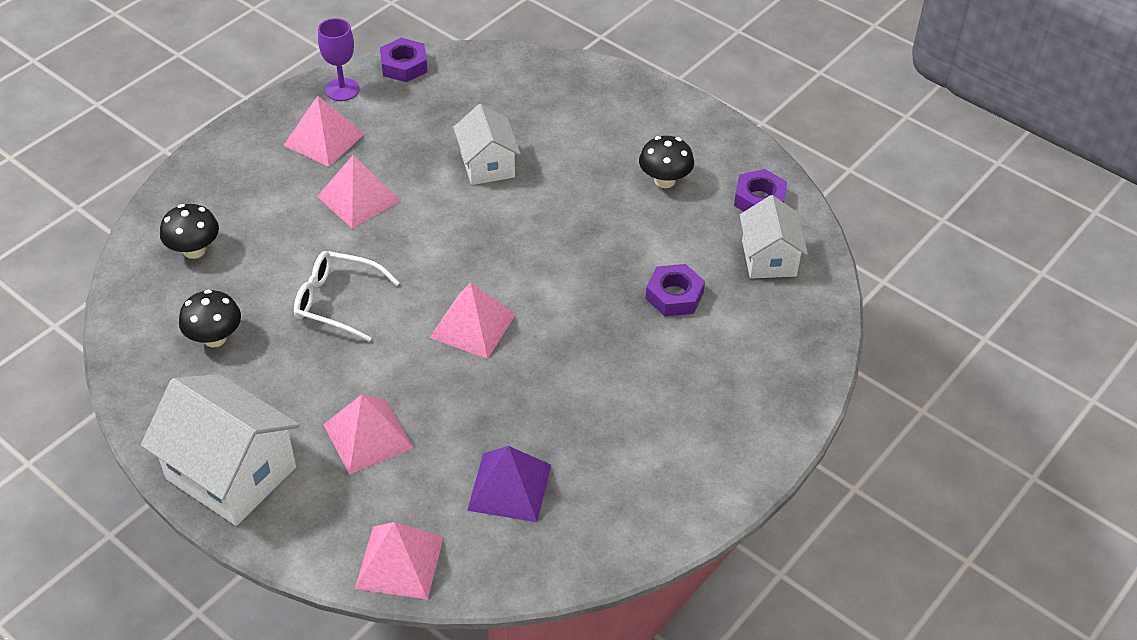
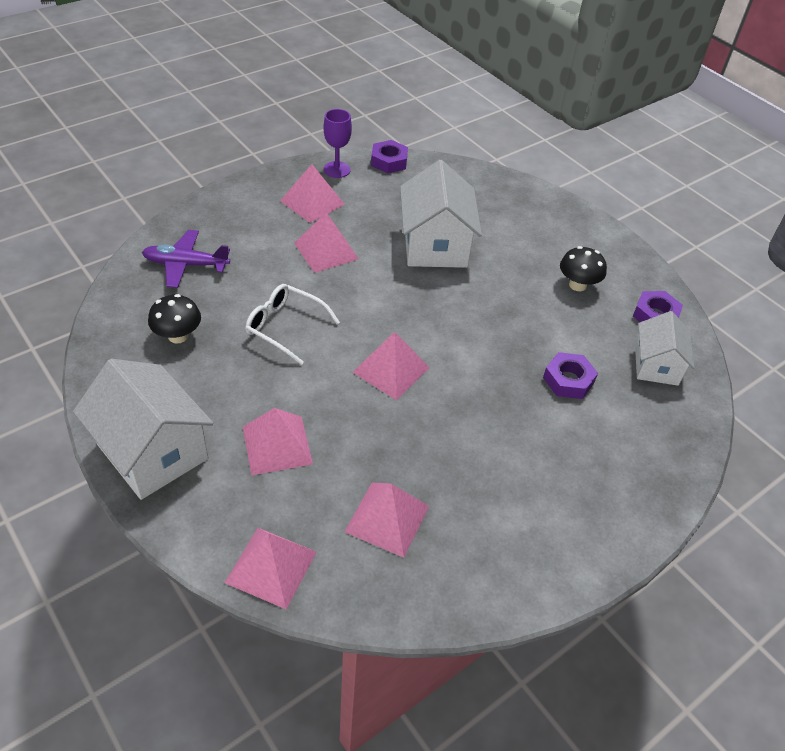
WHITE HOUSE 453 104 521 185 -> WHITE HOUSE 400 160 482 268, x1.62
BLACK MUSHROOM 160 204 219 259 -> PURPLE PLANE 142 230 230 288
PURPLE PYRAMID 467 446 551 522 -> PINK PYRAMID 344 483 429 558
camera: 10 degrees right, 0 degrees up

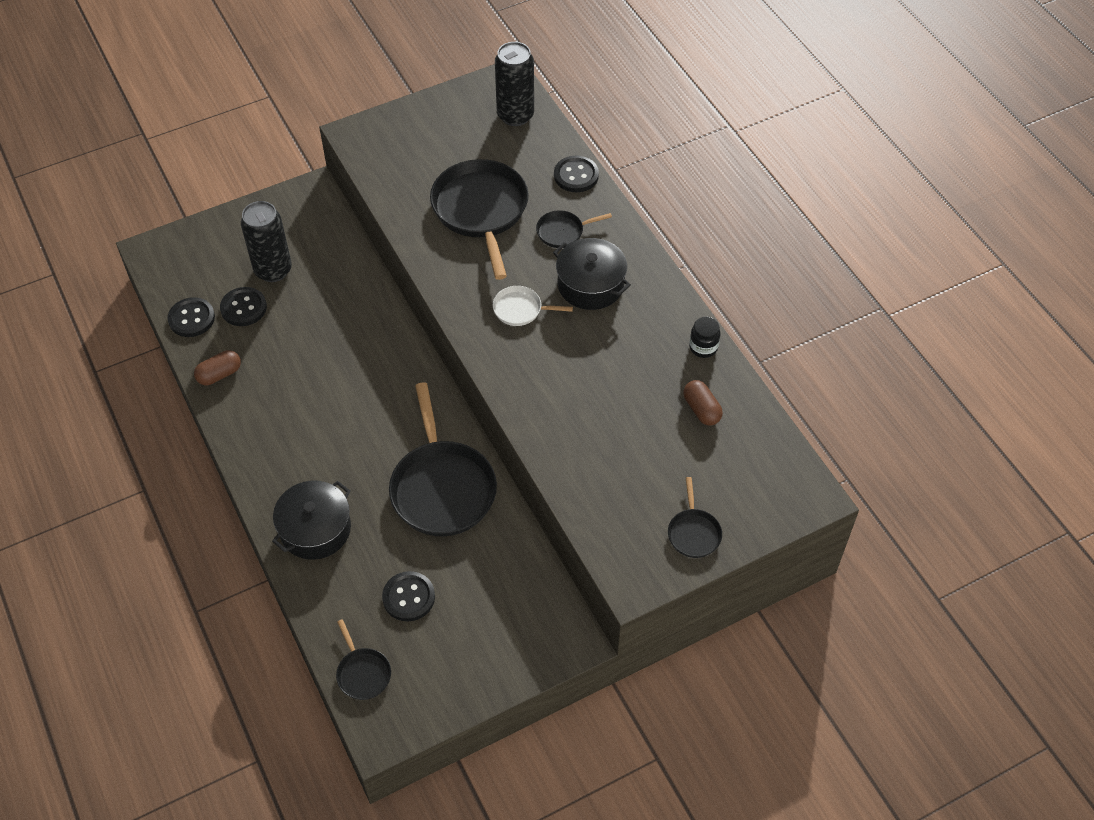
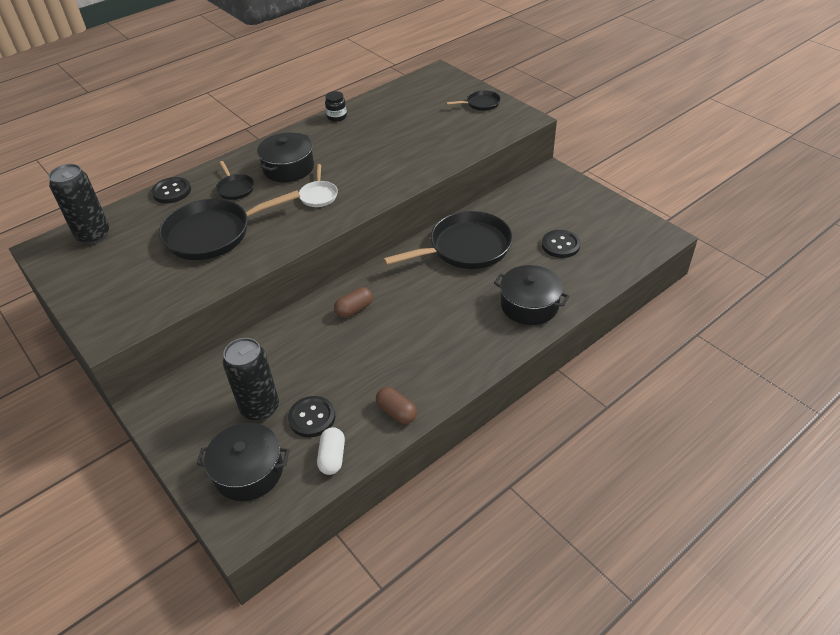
BLACK BUTTON 167 297 215 337 -> WHITE CAPSULE 317 427 345 475
BROWN CAPSULE 683 380 723 426 -> BROWN CAPSULE 334 287 373 318, shifted
BLACK PAN 336 619 391 700 -> none
none -> BLACK POT 197 423 289 501
camera: 100 degrees left, 10 degrees down

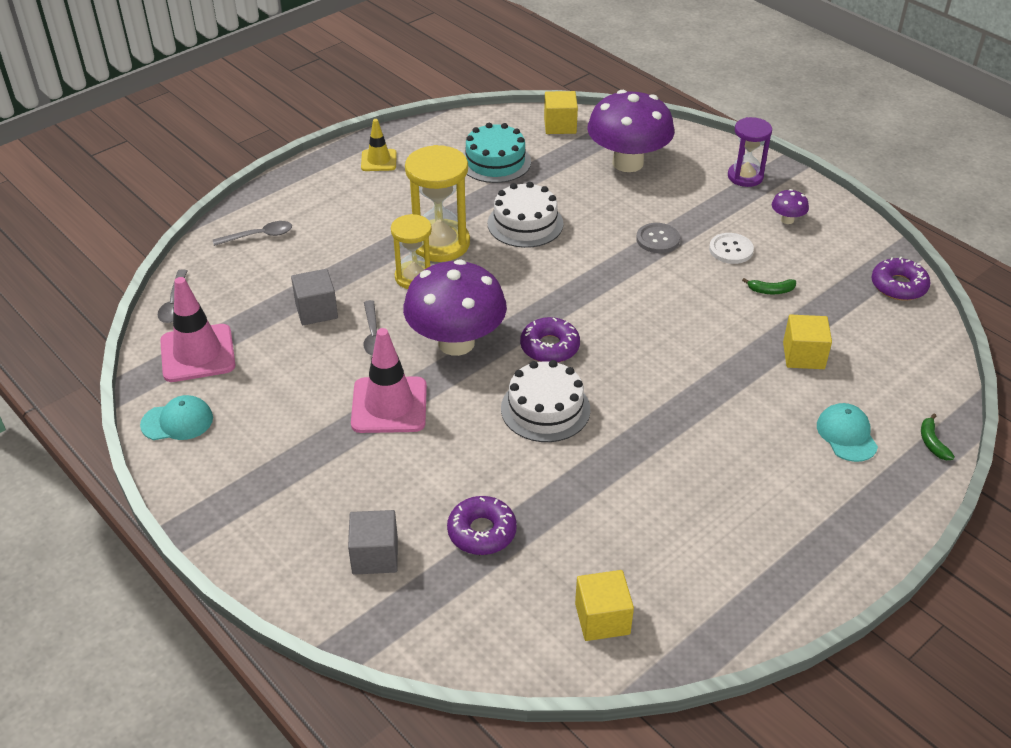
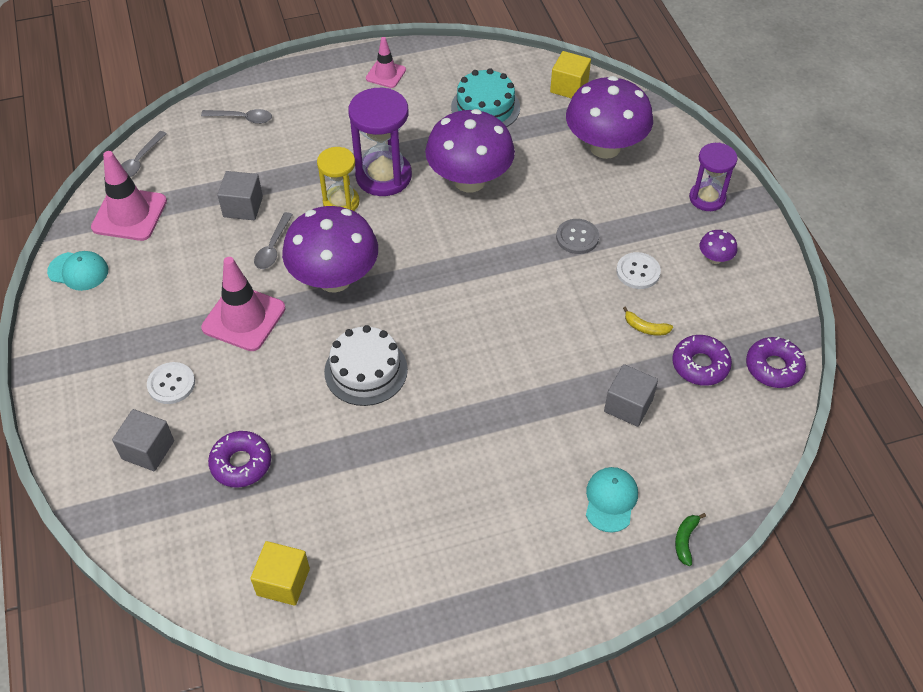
YELLOW TRAFFIC CONE 361 119 397 171 -> PINK TRAFFIC CONE 366 37 406 88
YELLOW HOURGLASS 405 145 470 262 -> PURPLE HOURGLASS 348 88 412 196
WHITE CAKE 488 182 563 248 -> PURPLE MUSHROOM 425 109 515 193
GREEN BANANA 742 278 796 294 -> YELLOW BANANA 623 306 673 335
YELLOW CUBE 783 315 832 369 -> GREY CUBE 604 364 658 427
PURPLE DONUT 520 317 580 363 -> PURPLE DONUT 672 335 732 386, shifted
none -> WHITE BUTTON 147 362 195 404
camera: 25 degrees right, 10 degrees up

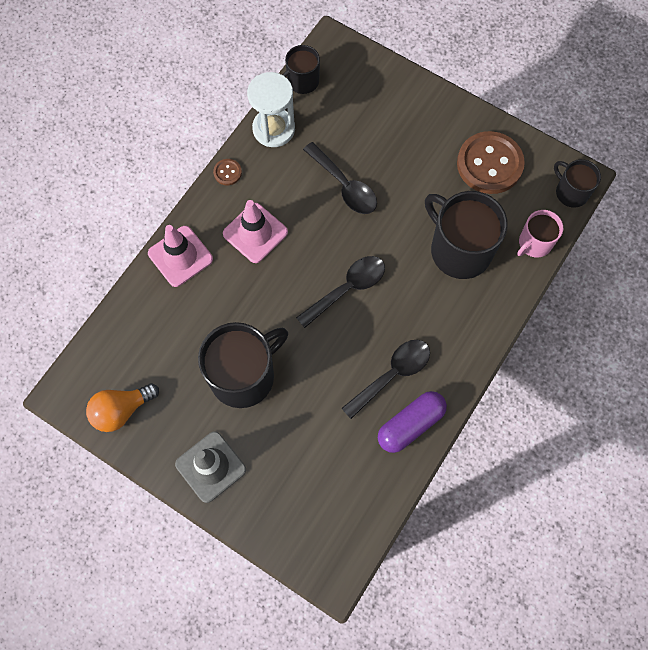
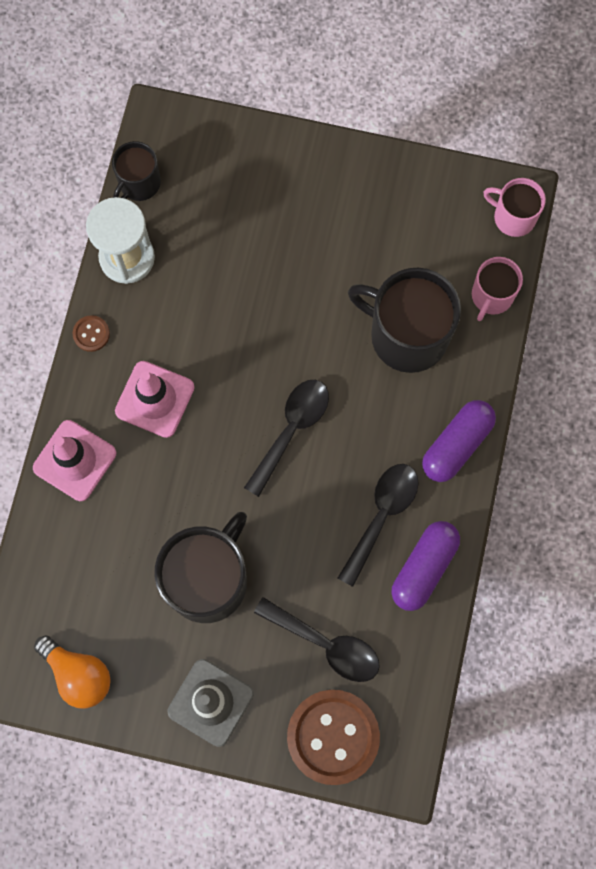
BROWN BUTTON 457 131 525 194 -> BROWN BUTTON 287 690 380 785, shifted
BLACK SPOON 303 142 377 214 -> BLACK SPOON 254 597 380 682, shifted
BLACK MUG 554 159 601 208 -> PINK MUG 484 178 546 237
ORANGE LIGHT BULB 86 383 159 432 -> ORANGE LIGHT BULB 34 635 111 709, 90 degrees counterclockwise
none -> PURPLE CAPSULE 422 400 496 482
camera: 20 degrees left, 5 degrees up

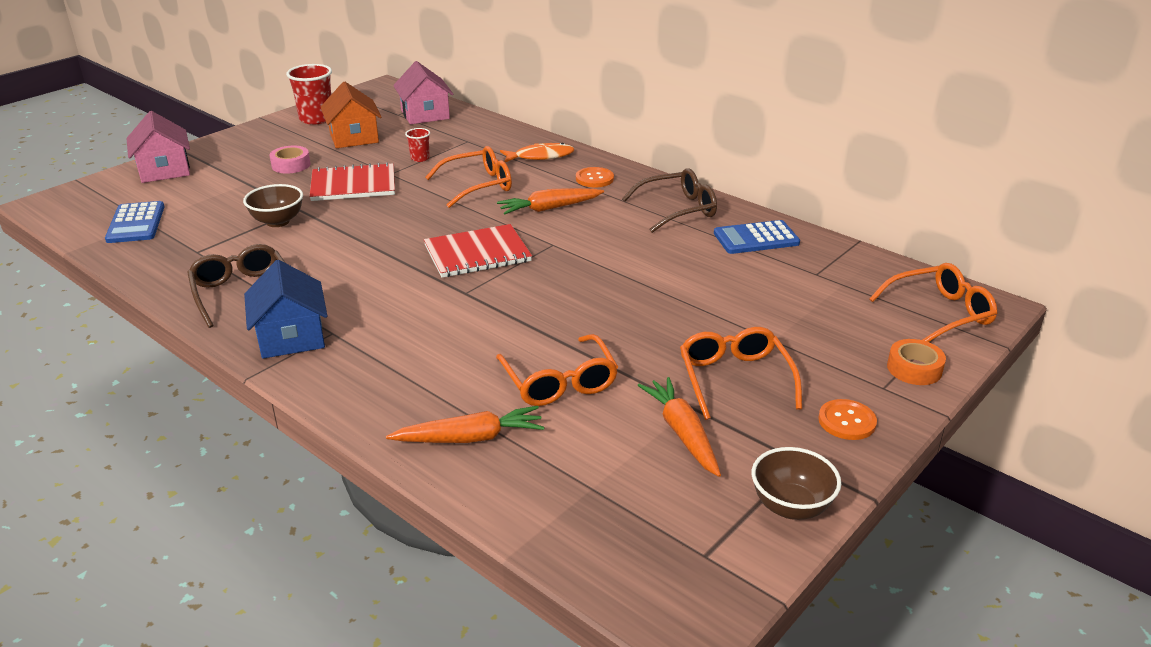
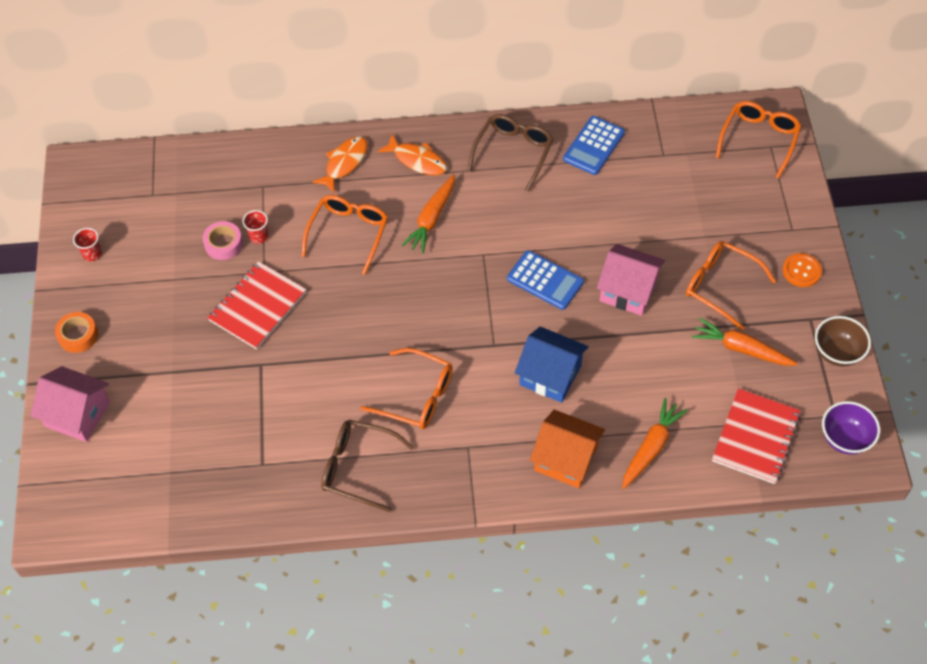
PINK HOUSE 393 61 453 124 -> PINK HOUSE 597 244 665 316, shifted
RED CUP 286 64 332 125 -> RED CUP 73 228 102 261, x0.52
ORANGE HOUSE 321 81 382 148 -> ORANGE HOUSE 530 410 605 488, shifted
PINK TAPE 269 146 310 174 -> PINK TAPE 203 221 243 260, shifted
ORANGE BUTTON 576 167 614 188 -> ORANGE FISH 378 134 447 176
BROWN BOWL 243 184 303 227 -> none
BLUE CALCULATOR 105 201 164 243 -> BLUE CALCULATOR 507 250 584 310, shifted
RED NOTEBOOK 424 224 532 278 -> RED NOTEBOOK 712 388 801 484, shifted
BLUE HOUSE 244 260 327 358 -> BLUE HOUSE 515 326 589 403, shifted
ORANGE GLASSES 496 334 618 406 -> ORANGE GLASSES 361 348 453 429, shifted
ORANGE TAPE 887 339 946 385 -> ORANGE TAPE 55 312 98 353, shifted
none -> PURPLE BOWL 822 401 880 455
camera: 45 degrees left, 25 degrees up

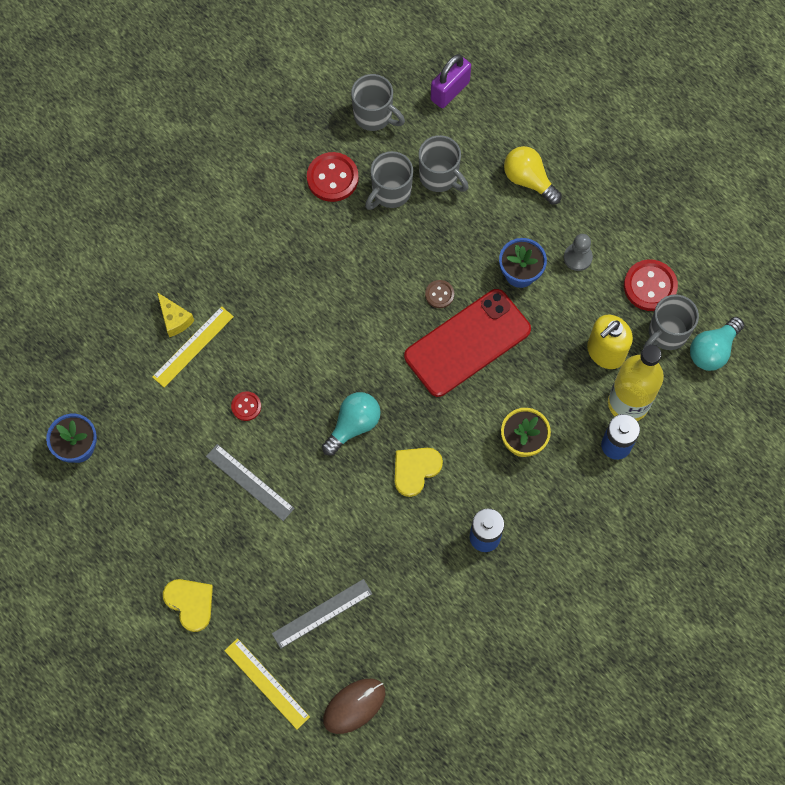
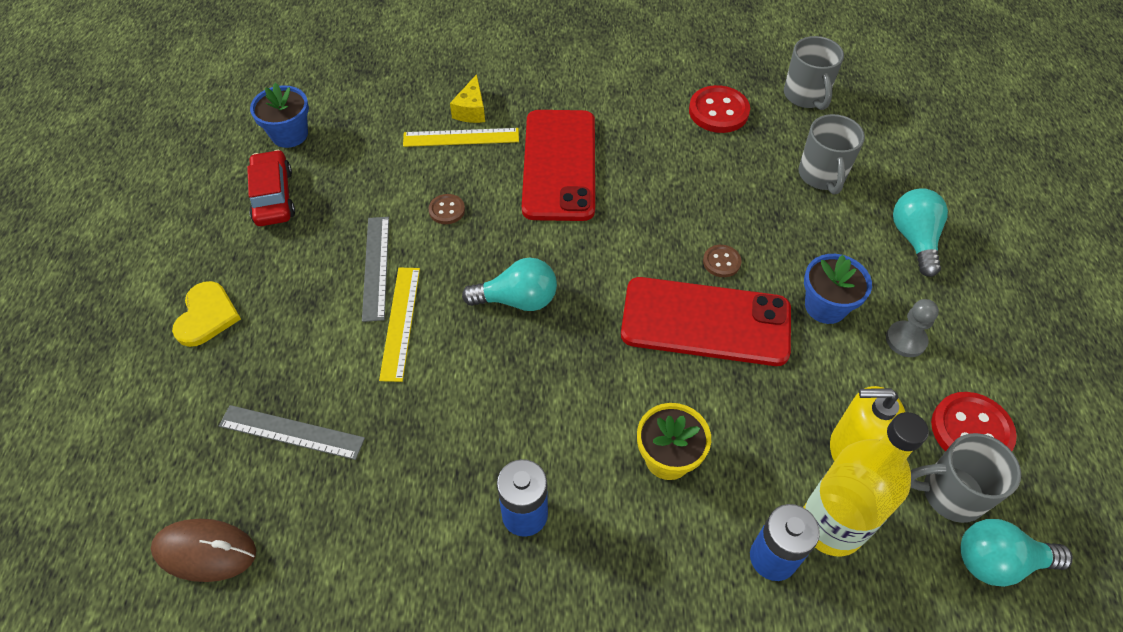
PURPLE PADLOCK 431 54 471 108 -> none
YELLOW LIGHT BULB 504 146 562 205 -> TURQUOISE LIGHT BULB 893 188 948 277
GREY MUG 365 151 413 210 -> none
RED BUTTON 231 391 261 421 -> BROWN BUTTON 429 194 465 224
YELLOW HEART 395 448 443 497 -> none
YELLOW RULER 224 638 310 729 -> YELLOW RULER 379 268 420 382, shifted
none -> RED PHONE 522 110 595 221
none -> RED CAR 247 150 295 226
camera: 45 degrees right, 15 degrees down

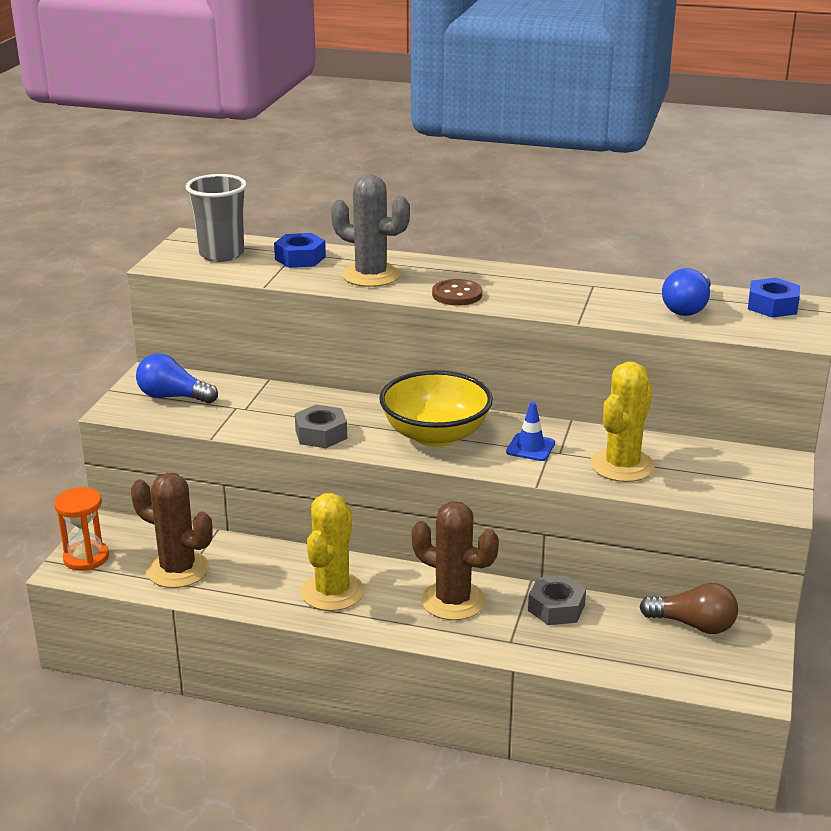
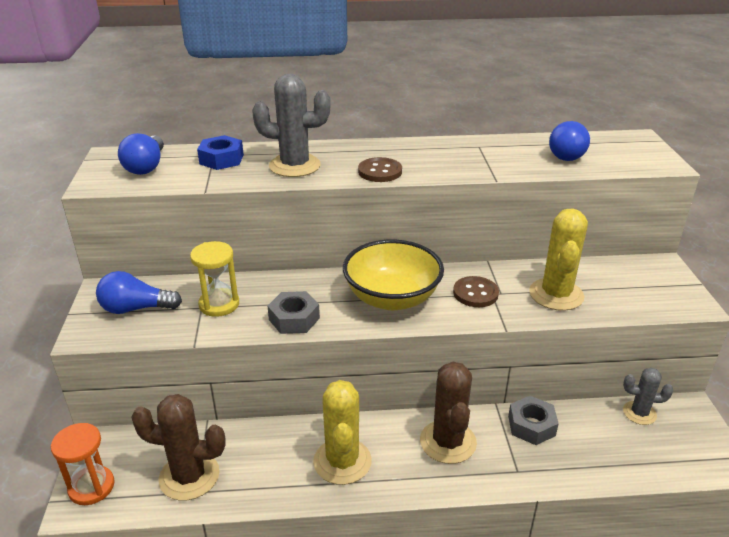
GREY CUP 186 174 247 262 -> BLUE LIGHT BULB 118 133 164 175
BLUE NUT 748 278 800 318 -> none
BLUE TRAFFIC CONE 506 402 555 461 -> BROWN BUTTON 453 276 499 307
BROWN CACTUS 412 501 499 620 -> BROWN CACTUS 420 362 477 464, 75 degrees clockwise
BROWN LIGHT BULB 640 583 738 634 -> GREY CACTUS 623 368 674 425
none -> YELLOW HOURGLASS 190 241 239 317
camera: 20 degrees left, 5 degrees up

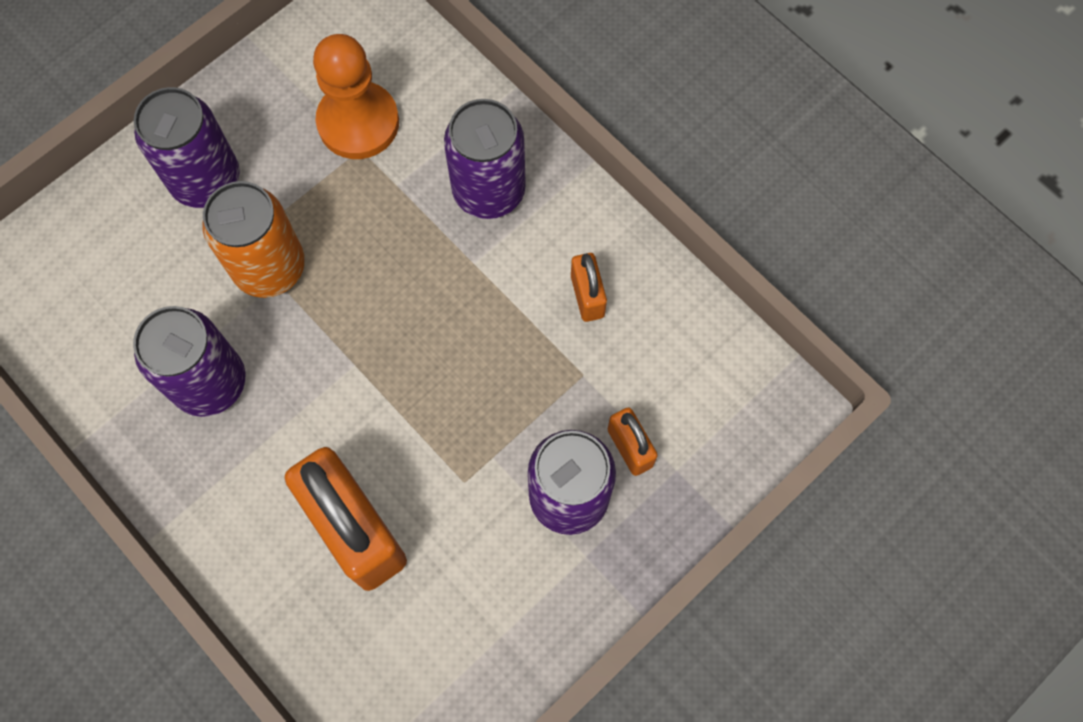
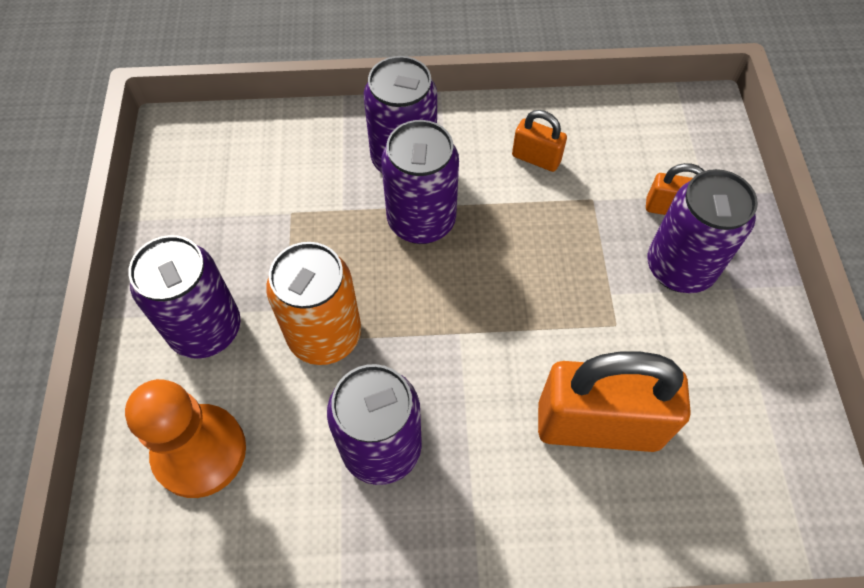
ORANGE PAWN 313 34 399 159 -> ORANGE PAWN 125 379 246 498, shifted
none -> PURPLE CAN 381 120 459 244
camera: 50 degrees left, 10 degrees down

